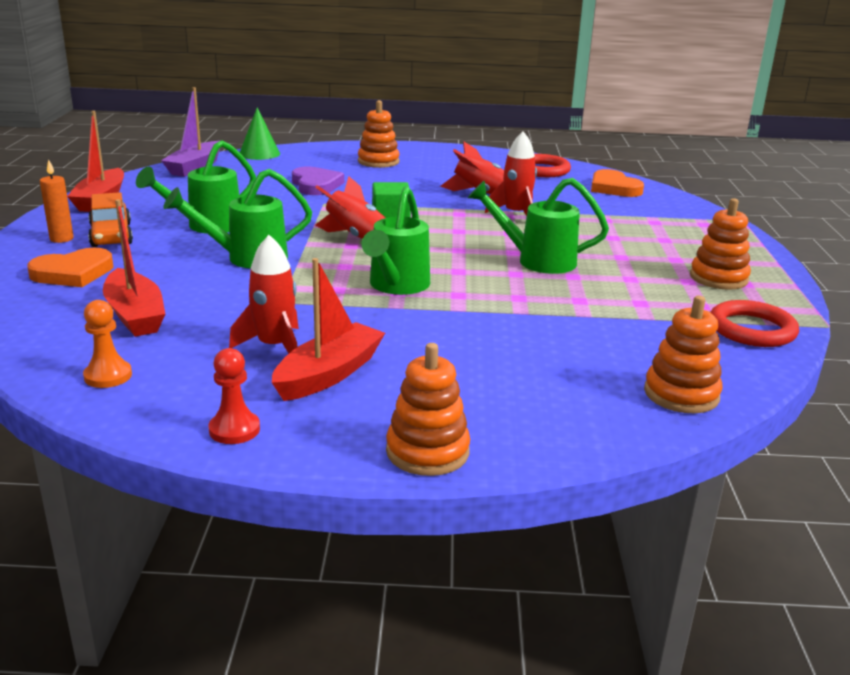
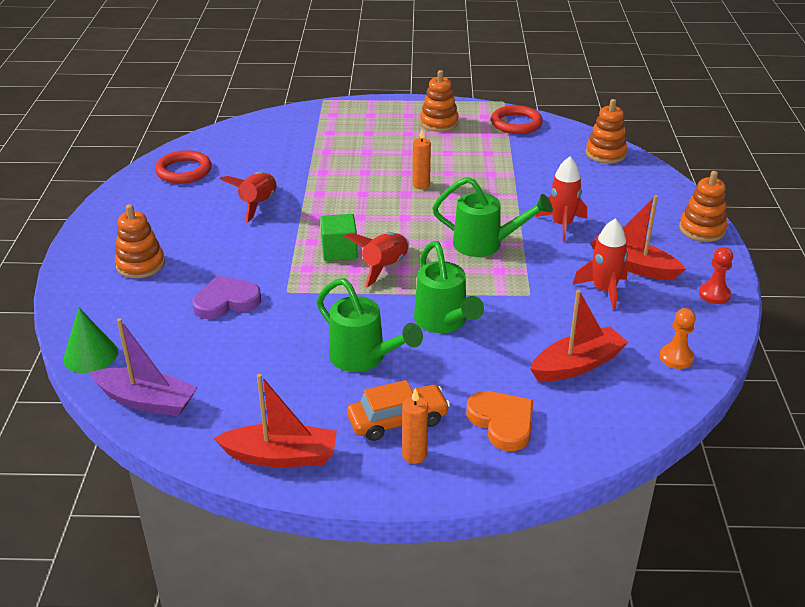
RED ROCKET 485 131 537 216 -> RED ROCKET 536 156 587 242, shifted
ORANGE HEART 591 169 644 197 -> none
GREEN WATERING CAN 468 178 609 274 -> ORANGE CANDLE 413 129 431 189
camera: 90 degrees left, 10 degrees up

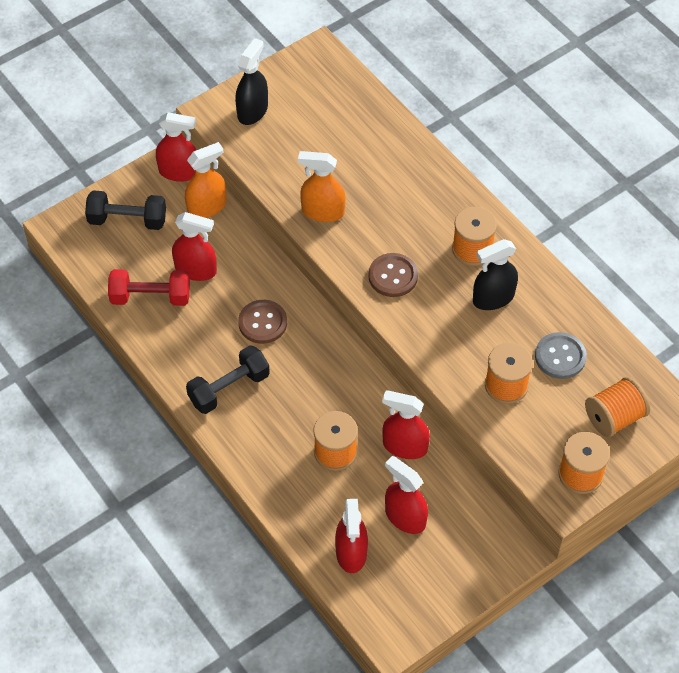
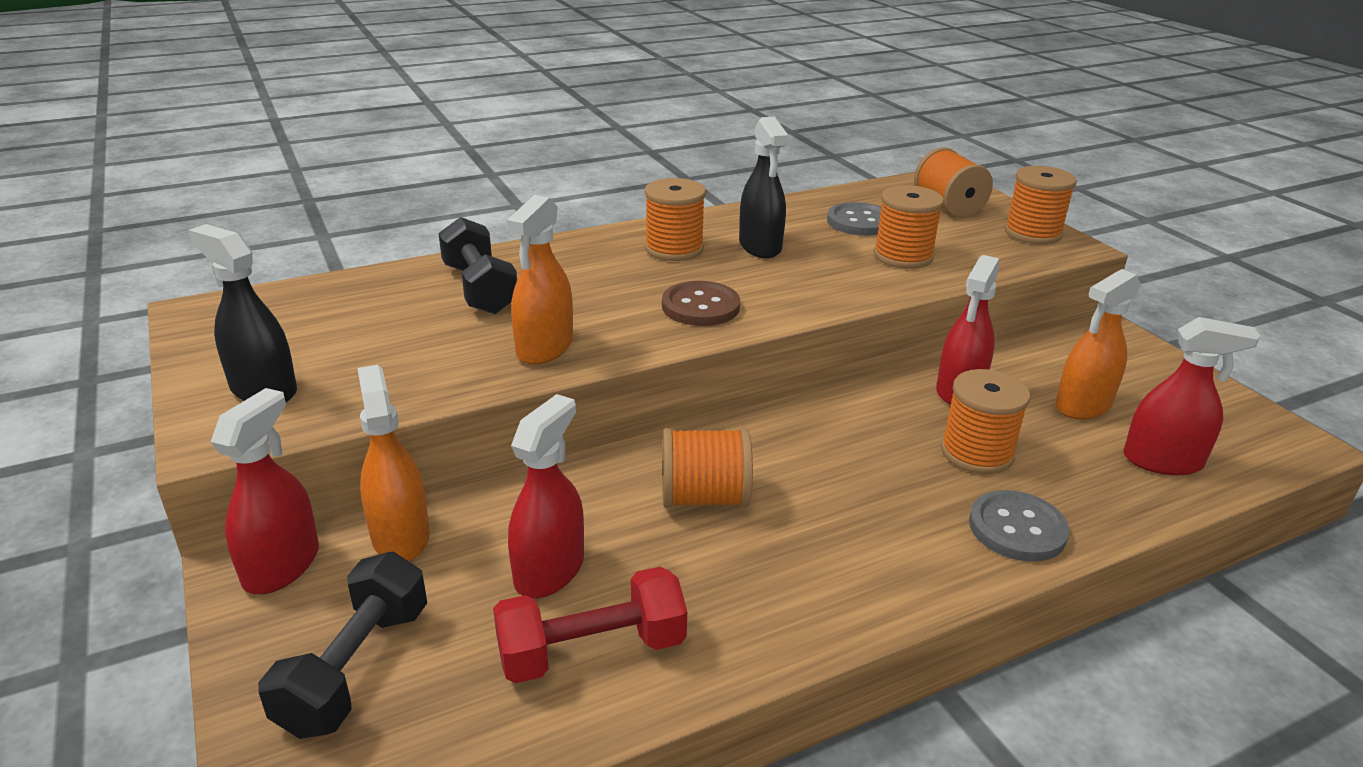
RED DUMBBELL 108 269 190 306 -> RED DUMBBELL 493 566 687 683, 60 degrees clockwise
BROWN BUTTON 238 300 287 344 -> ORANGE SPOOL 662 428 753 508
BLACK DUMBBELL 186 345 270 414 -> BLACK DUMBBELL 438 217 517 314, shifted
RED SPRAY BOTTLE 385 456 428 534 -> ORANGE SPRAY BOTTLE 1056 269 1141 420
none -> GREY BUTTON 969 490 1069 562
camera: 80 degrees left, 25 degrees down

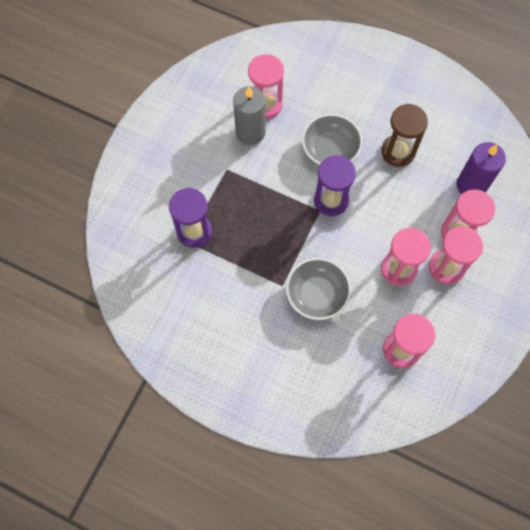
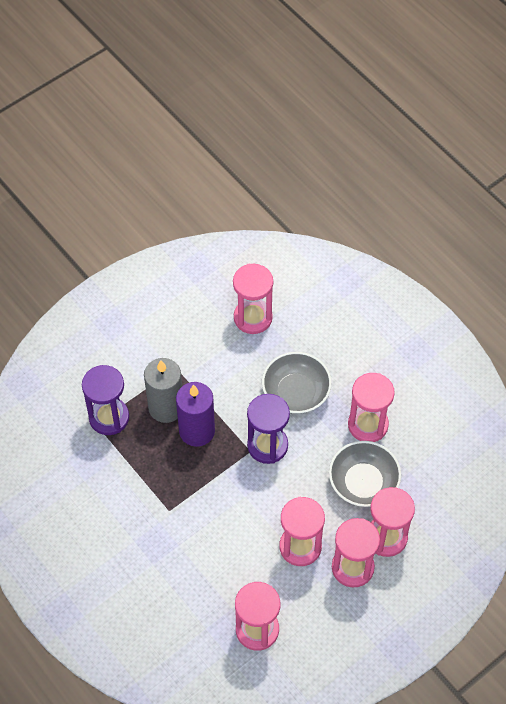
GREY CANDLE 233 86 266 145 -> GREY CANDLE 144 358 182 423, shifted
BROWN HOURGLASS 381 104 428 167 -> PINK HOURGLASS 348 373 395 442
PURPLE CANDLE 457 142 506 194 -> PURPLE CANDLE 176 382 215 447, shifted
GREY BOWL 286 258 351 320 -> GREY BOWL 329 441 401 507, shifted
camera: 25 degrees right, 10 degrees down

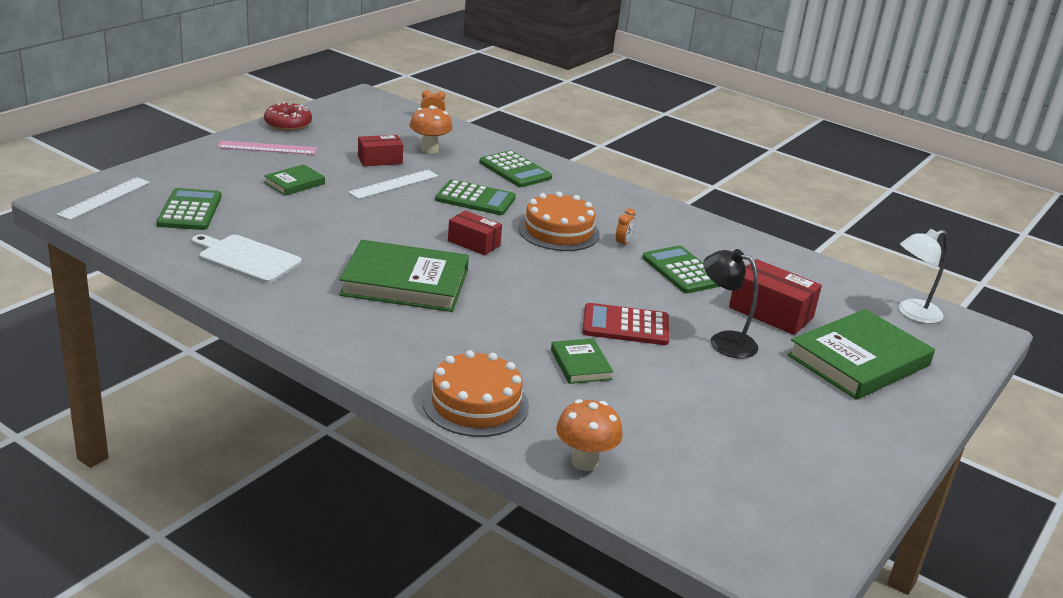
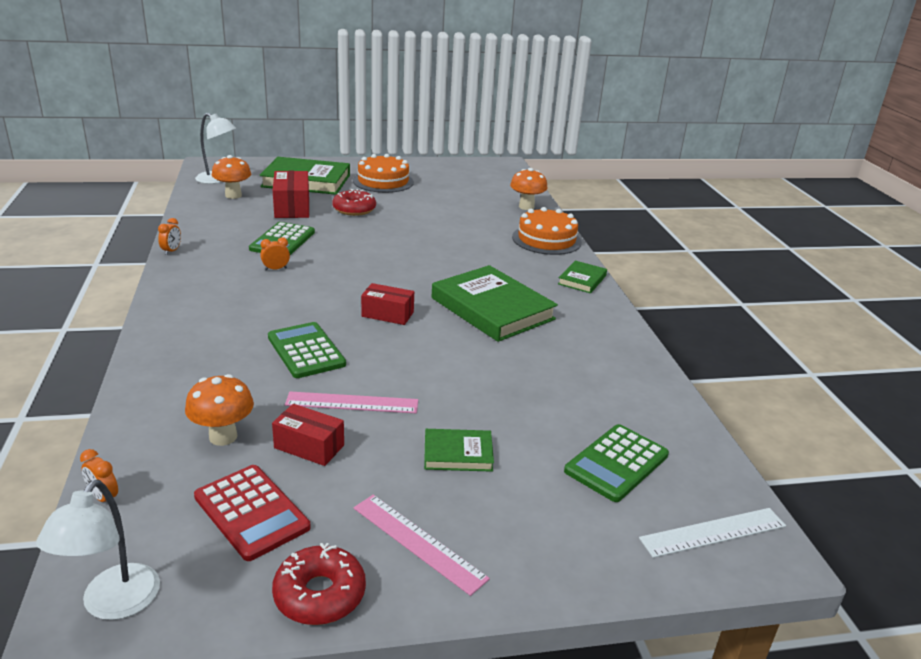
GREEN CALCULATOR 479 150 552 187 -> none
WHITE RULER 348 170 438 199 -> PINK RULER 285 392 418 413
ORANGE CAKE 518 192 600 251 -> ORANGE CAKE 353 154 414 193, shifted
RED BOX 448 211 502 255 -> RED BOX 361 283 414 325, 60 degrees counterclockwise
WHITE CUTTING BOARD 192 234 302 283 -> none
BLACK LAMP 703 249 758 358 -> RED DONUT 332 189 376 216
RED CALCULATOR 582 303 669 345 -> RED CALCULATOR 194 465 311 561, shifted
GREEN BOOK 551 338 613 384 -> GREEN BOOK 558 261 607 293, shifted
none -> ORANGE MUSHROOM 212 155 251 199
none -> ORANGE CLOCK 158 218 181 255
none -> WHITE LAMP 36 479 160 620
camera: 135 degrees left, 0 degrees up

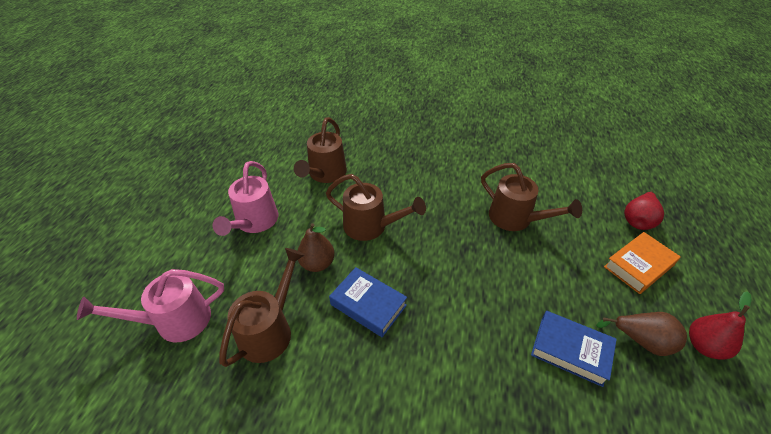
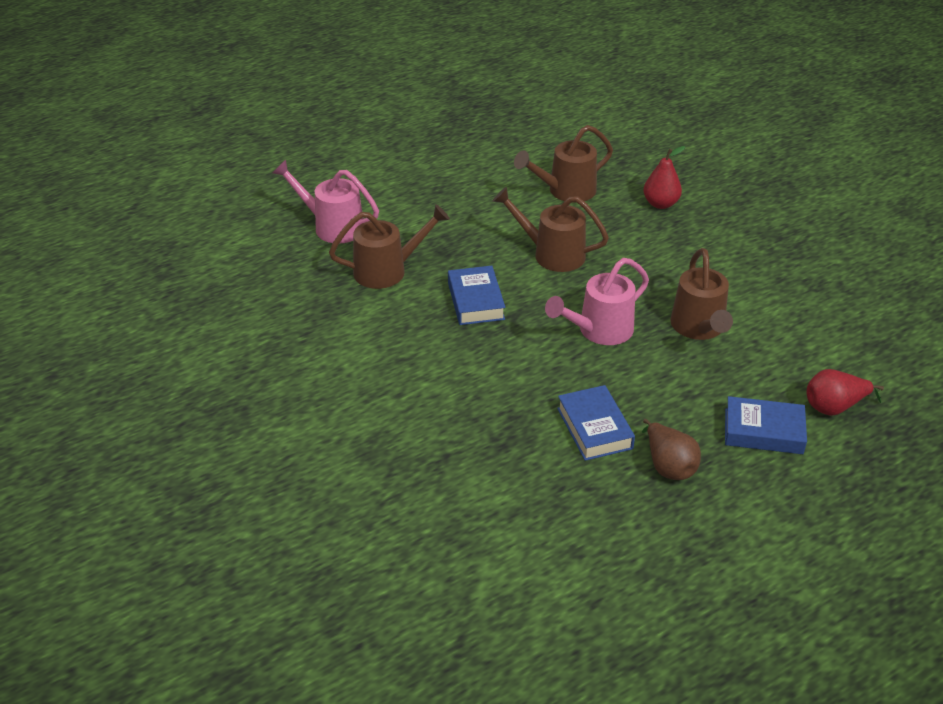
PINK WATERING CAN 212 161 278 236 -> PINK WATERING CAN 545 258 649 345, shifted
BROWN WATERING CAN 326 174 426 241 -> BROWN WATERING CAN 492 187 609 272, 135 degrees clockwise
BROWN PEAR 298 223 335 272 -> none
ORANGE BOOK 604 232 681 294 -> BLUE BOOK 725 396 807 454
RED PEAR 689 292 751 360 -> RED PEAR 643 146 685 209, shifted
camera: 45 degrees right, 5 degrees down

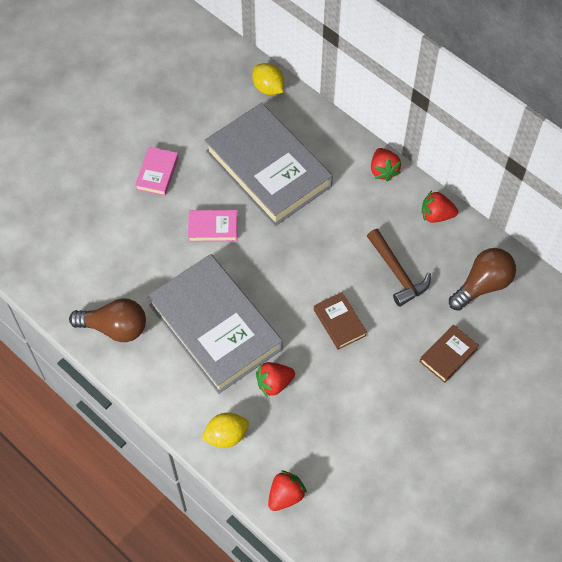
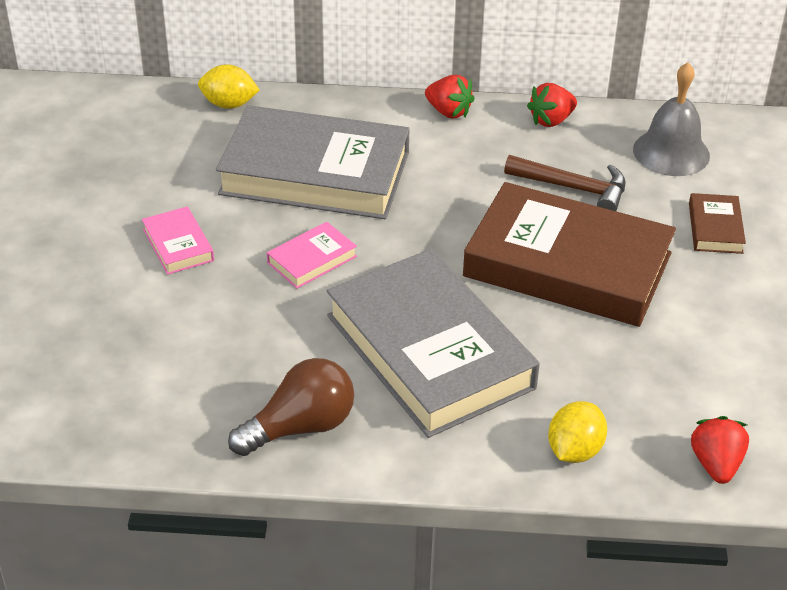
BROWN LIGHT BULB 449 248 516 311 -> GREY BELL 633 62 710 176
GREY BOOK 147 254 283 394 -> GREY BOOK 327 249 540 438, 45 degrees clockwise
BROWN BOOK 314 292 367 350 -> BROWN BOOK 463 182 676 327, x2.39
RED STRAWBERRY 256 362 295 397 -> none
camera: 40 degrees left, 20 degrees down

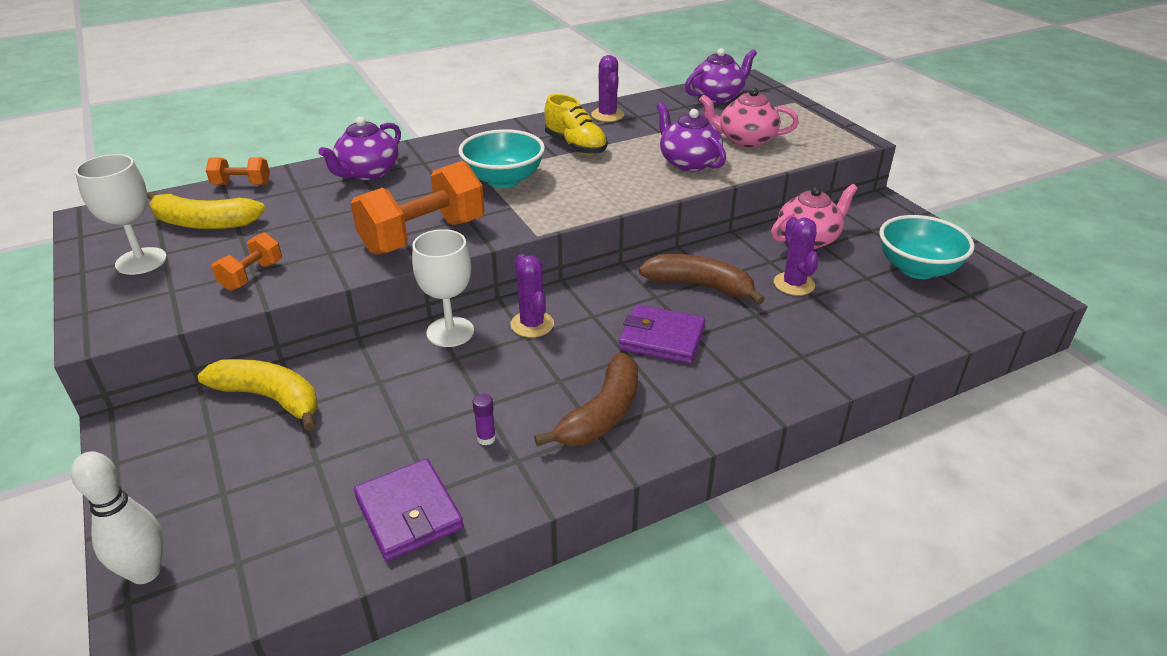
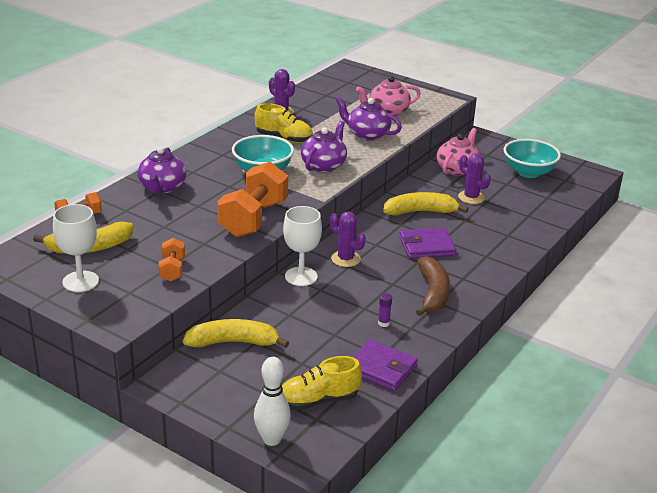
PURPLE TEAPOT 685 48 757 103 -> PURPLE TEAPOT 301 121 347 172, shifted
BROWN BANANA 639 254 765 304 -> YELLOW BANANA 383 192 469 215
none -> YELLOW SHOE 282 356 362 410
camera: 30 degrees left, 5 degrees down

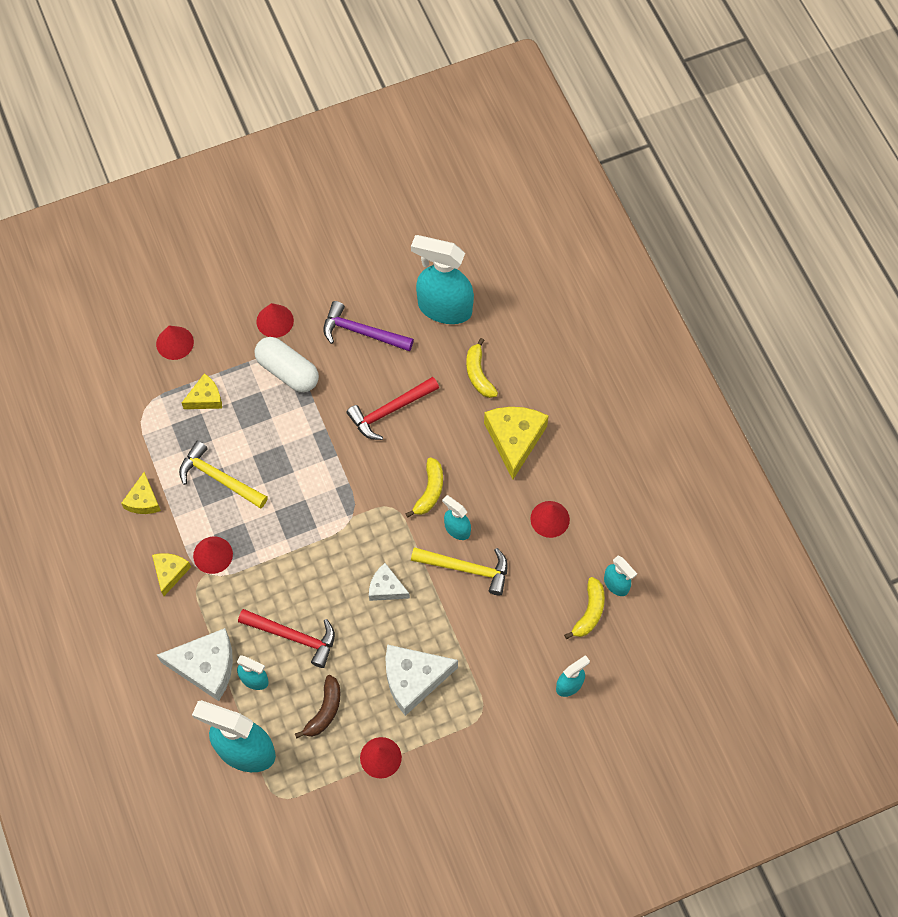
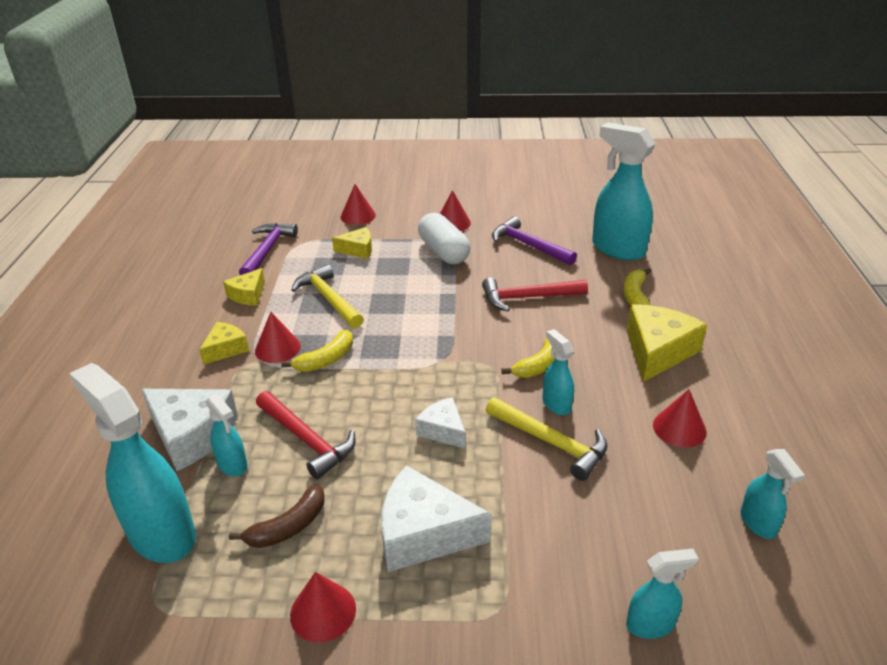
YELLOW BANANA 564 577 605 639 -> YELLOW BANANA 282 330 353 372, shifted
none -> PURPLE HAMMER 239 223 298 275
camera: 25 degrees right, 30 degrees down

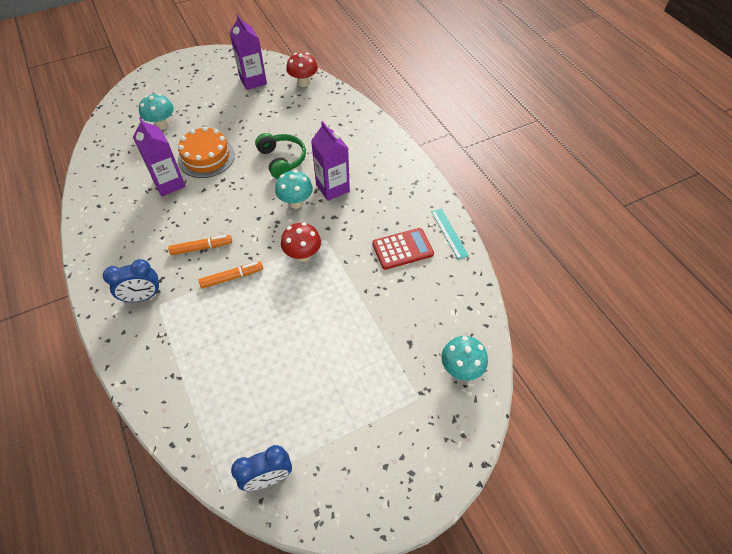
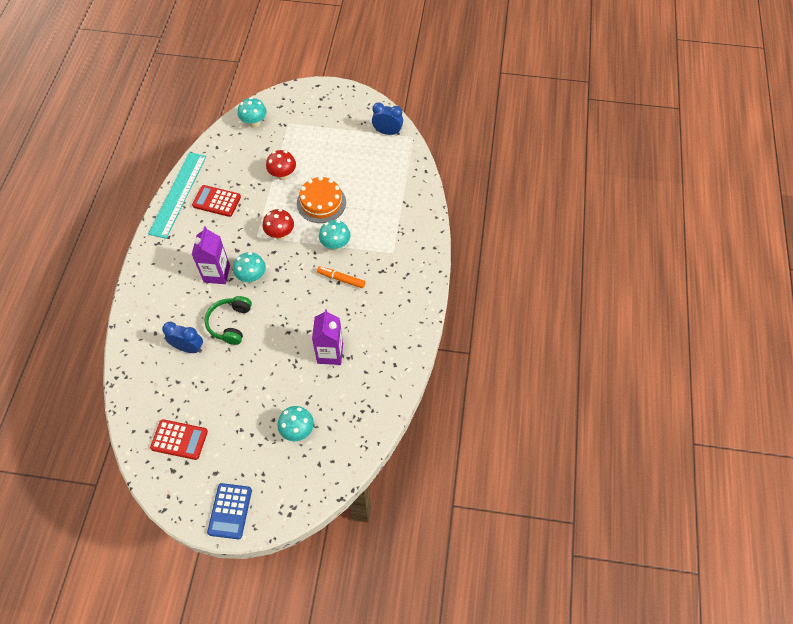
PURPLE CARTON 229 14 267 90 -> RED CALCULATOR 150 419 208 460
RED MUSHROOM 286 53 318 87 -> RED MUSHROOM 266 150 296 180, shifted
ORANGE CAKE 178 127 235 178 -> ORANGE CAKE 297 176 346 223, shifted
TURQUOISE RULER 431 209 469 259 -> TURQUOISE RULER 148 152 206 239, x2.08
BLUE CLOCK 103 259 161 302 -> BLUE CLOCK 162 322 203 353, shifted
ORANGE MARKER 199 262 263 289 -> TURQUOISE MUSHROOM 319 220 350 251
none -> BLUE CALCULATOR 207 483 252 539
camera: 145 degrees left, 5 degrees up

